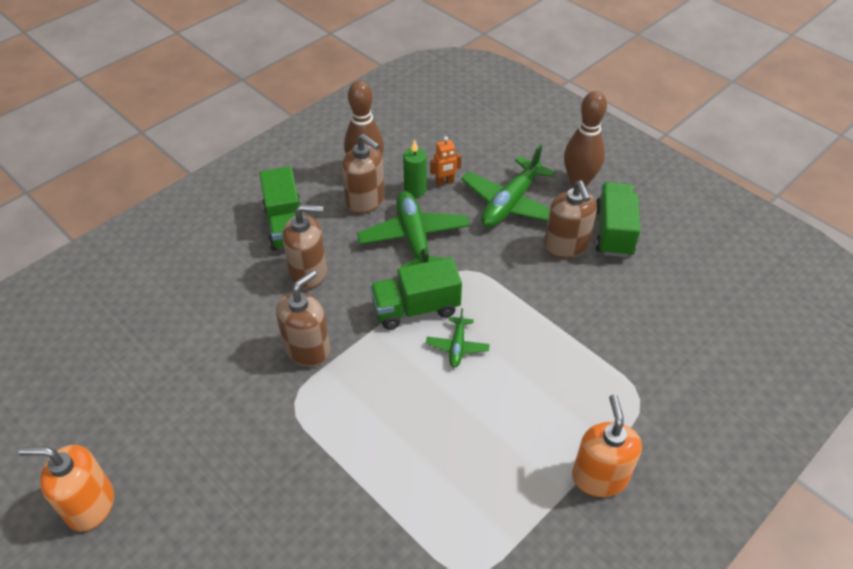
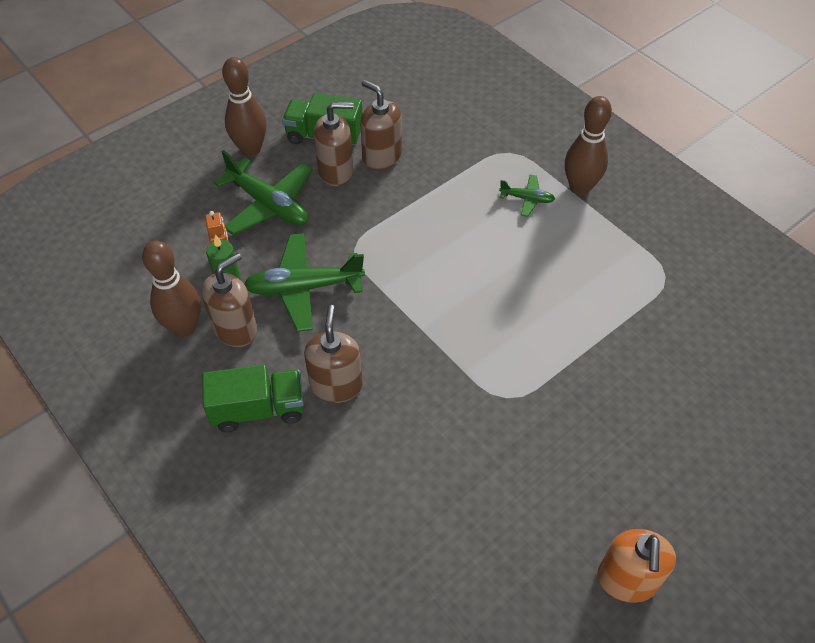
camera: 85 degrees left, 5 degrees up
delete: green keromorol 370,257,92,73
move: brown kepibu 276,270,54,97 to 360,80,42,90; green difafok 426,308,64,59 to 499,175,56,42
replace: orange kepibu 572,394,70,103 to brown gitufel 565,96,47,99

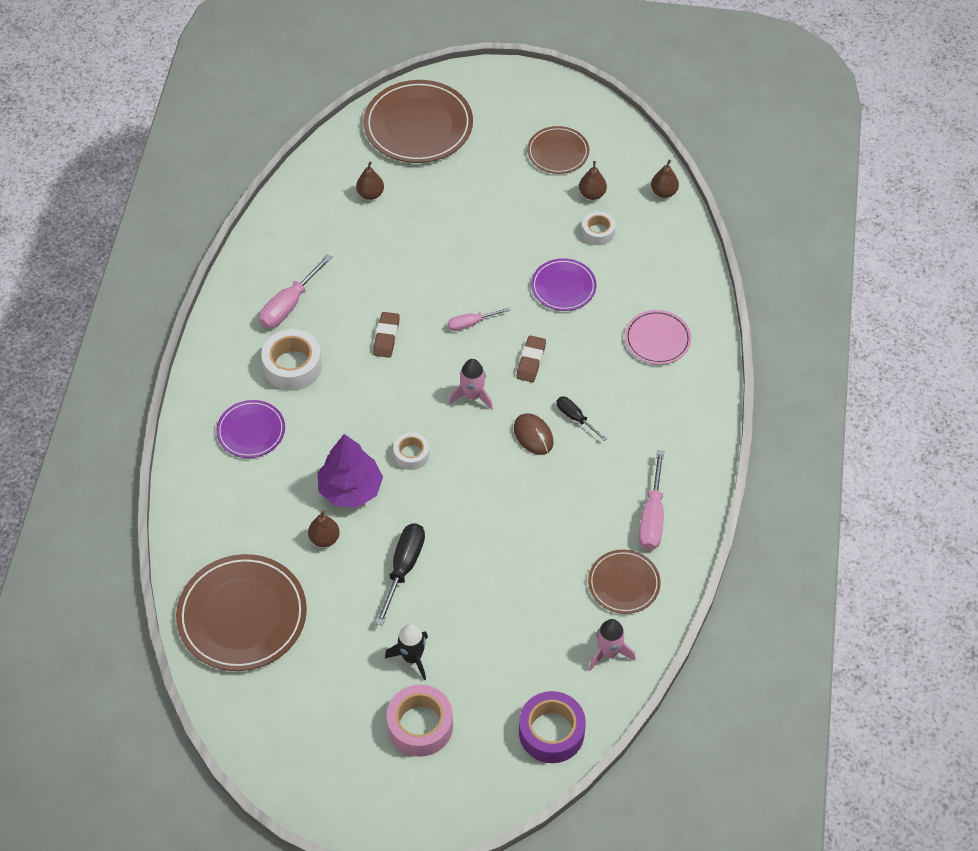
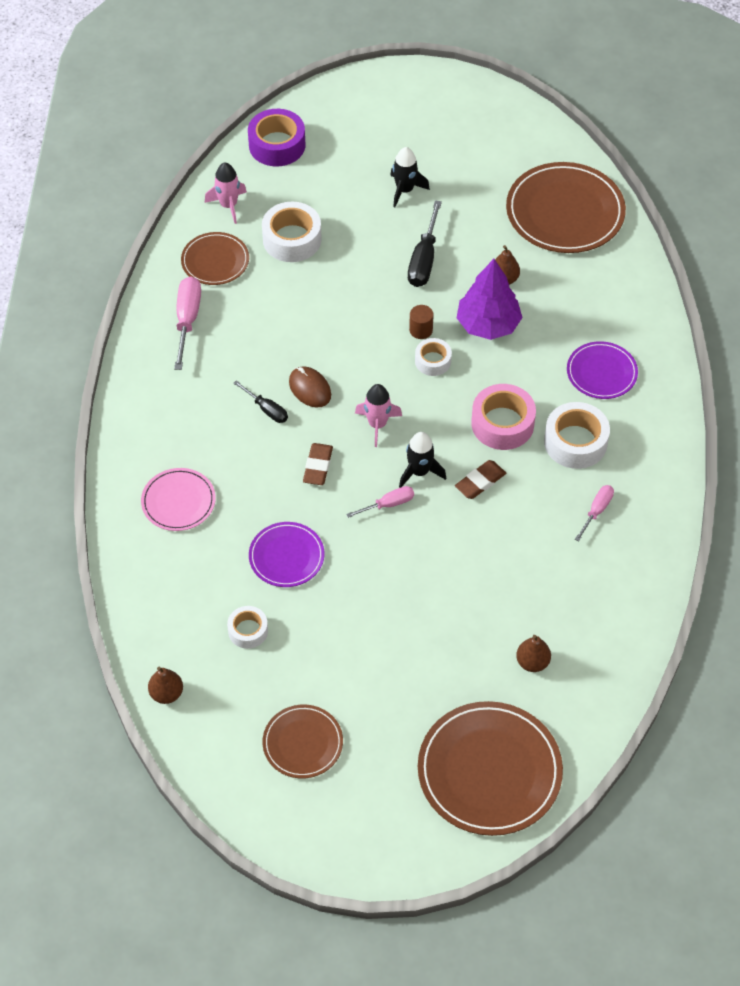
camera: 175 degrees right, 0 degrees up
delete: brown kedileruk 579,161,28,39
insert: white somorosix 262,202,60,60; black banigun 399,432,47,56; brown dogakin 409,305,24,34
move: pink somorosix 386,685,67,72 to 471,384,65,66
rotate: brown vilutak 373,312,27,46 = 455,460,51,39 45 degrees clockwise
resize: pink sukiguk 259,254,74,74 = 575,485,39,56 x0.60

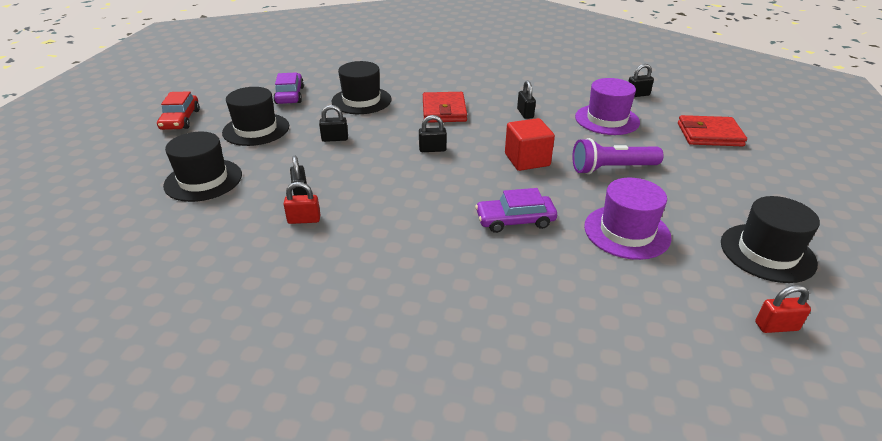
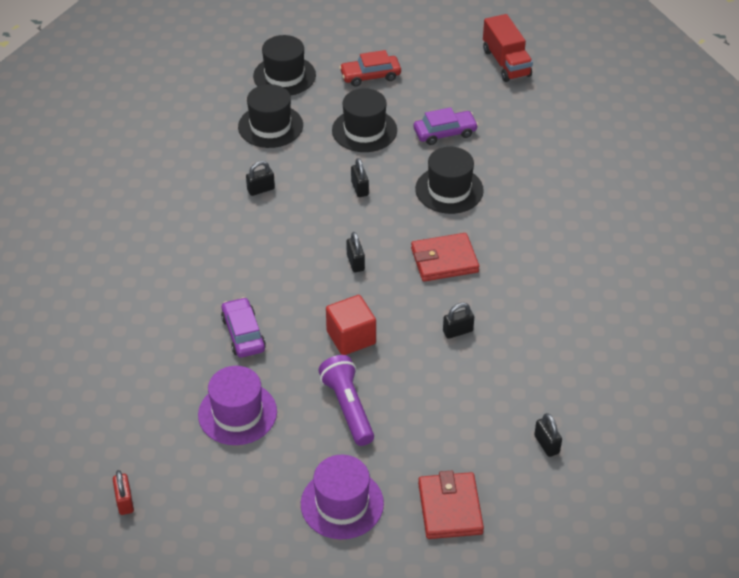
camera: 80 degrees right, 10 degrees up
delete: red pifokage 284,182,36,42
insert: red keromorol 483,14,50,68
move: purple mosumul 575,78,65,57 to 301,455,83,84; black mosumul 721,196,99,87 to 253,35,63,60

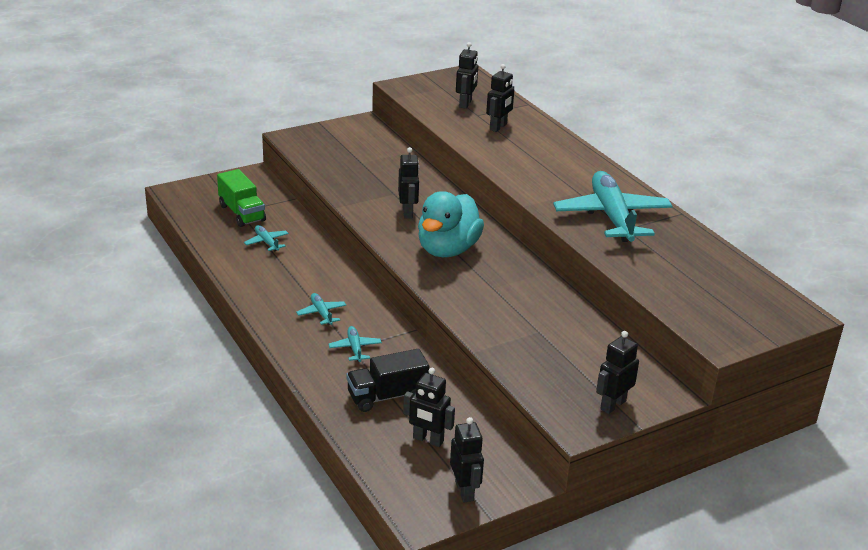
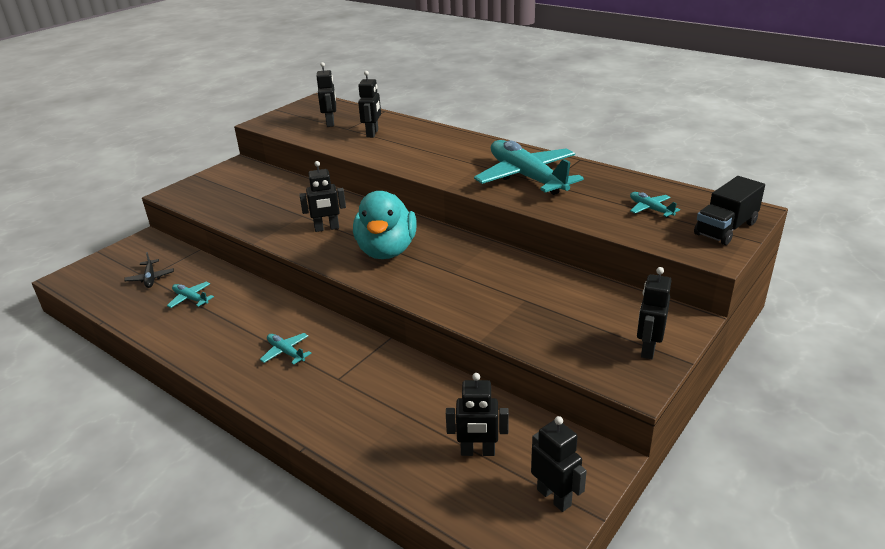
camera: 20 degrees left, 0 degrees up
move: turquoise difafok 328,326,54,36 to 630,192,50,25; black keromorol 347,349,82,63 to 694,176,71,69
replace: green keromorol 217,169,49,58 to black difafok 124,252,50,36
rotate: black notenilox 398,147,21,72 = 299,161,47,71 105 degrees clockwise

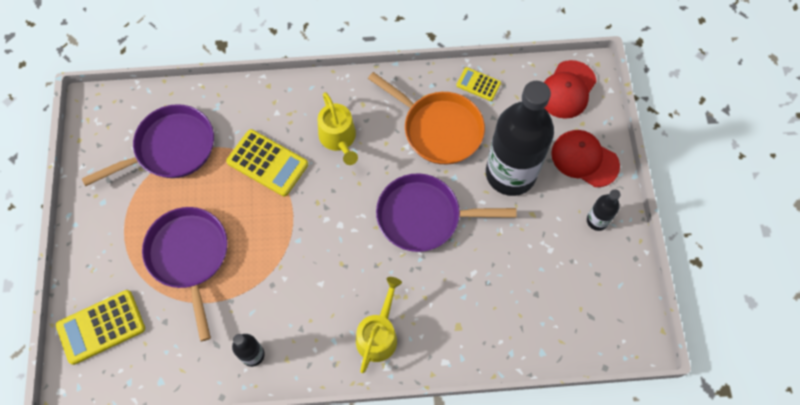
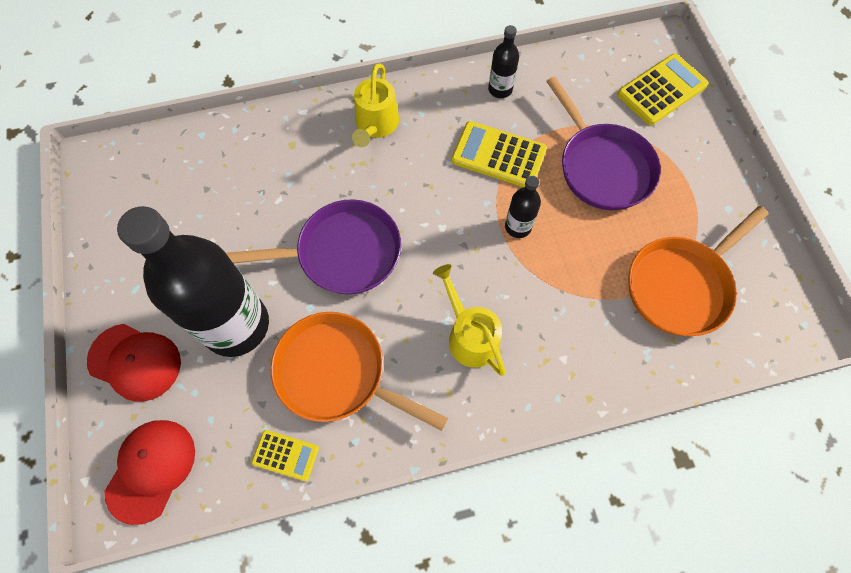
camera: 170 degrees right, 0 degrees up
move: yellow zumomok 226,129,82,68 to 451,121,96,66; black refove 587,189,34,42 to 505,176,36,62
recolor: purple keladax 82,104,132,82 to orange keladax 628,206,141,130

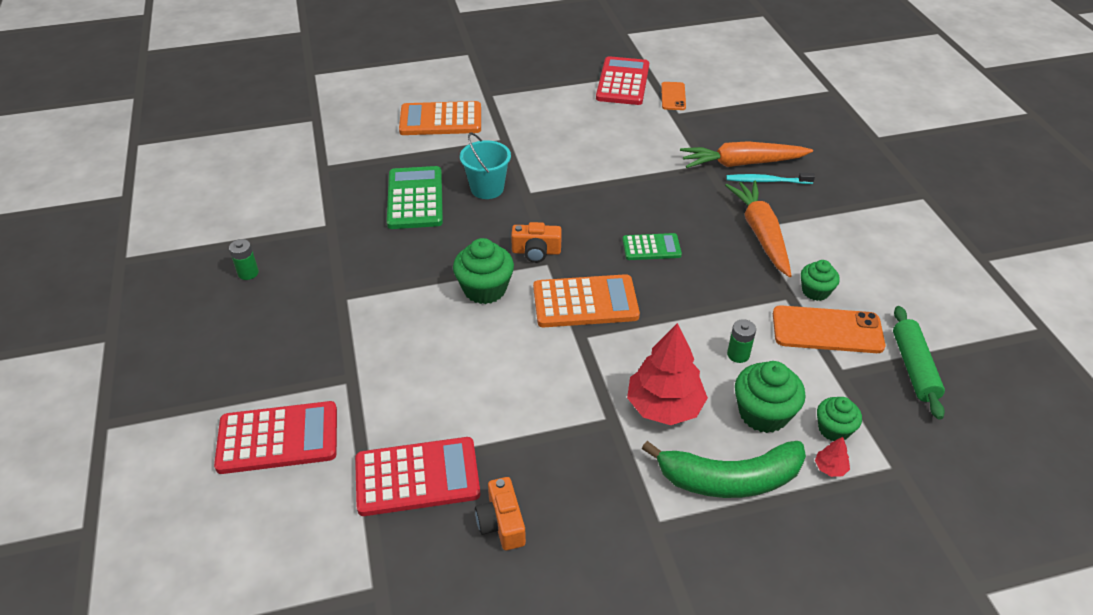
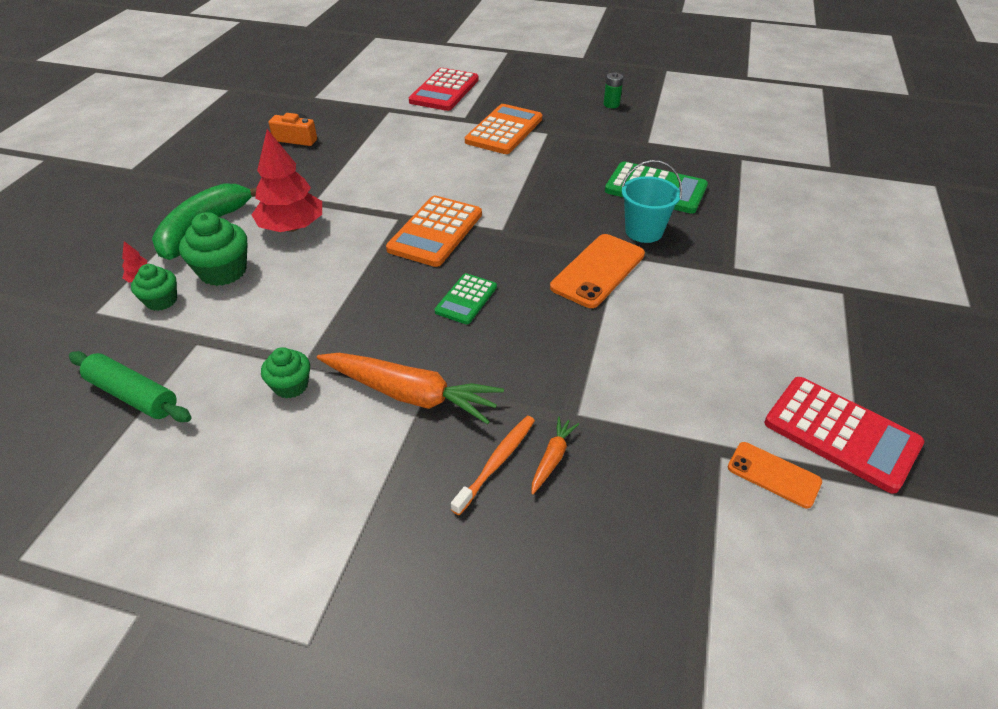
camera: 120 degrees right, 0 degrees up
delete: red zumomok 355,437,125,79; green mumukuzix 453,238,61,66; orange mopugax 511,222,51,41; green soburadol 727,319,29,44
move: orange zumomok 399,101,82,34 to 465,104,77,50; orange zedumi 773,305,113,48 to 550,234,95,74
recolor: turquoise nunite 726,173,89,11 to orange nunite 451,416,84,99
resize: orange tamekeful 680,141,133,27 = 532,416,47,79 x0.47

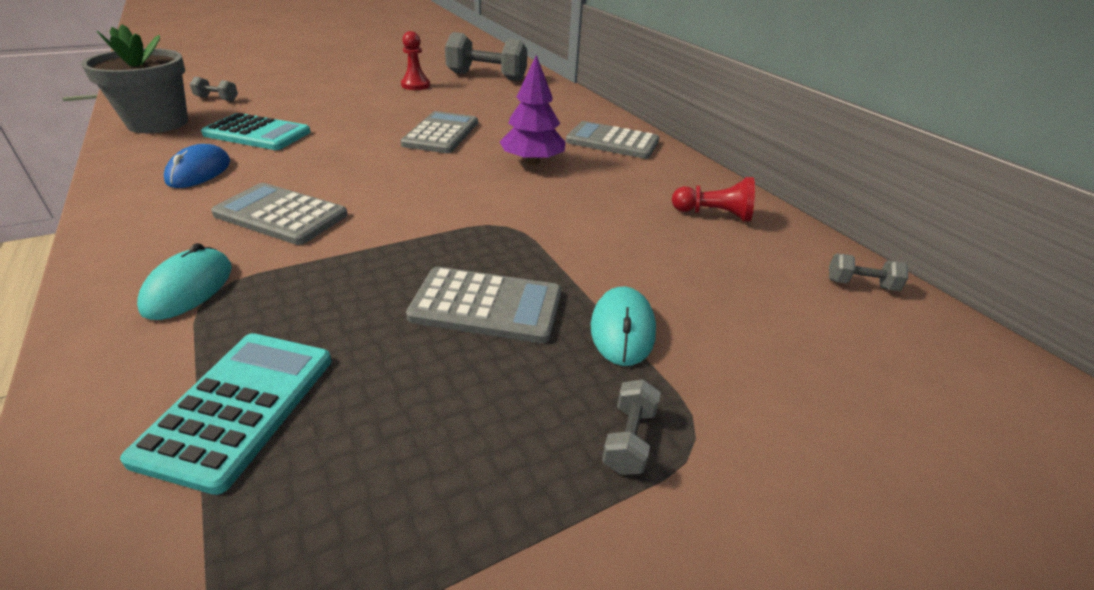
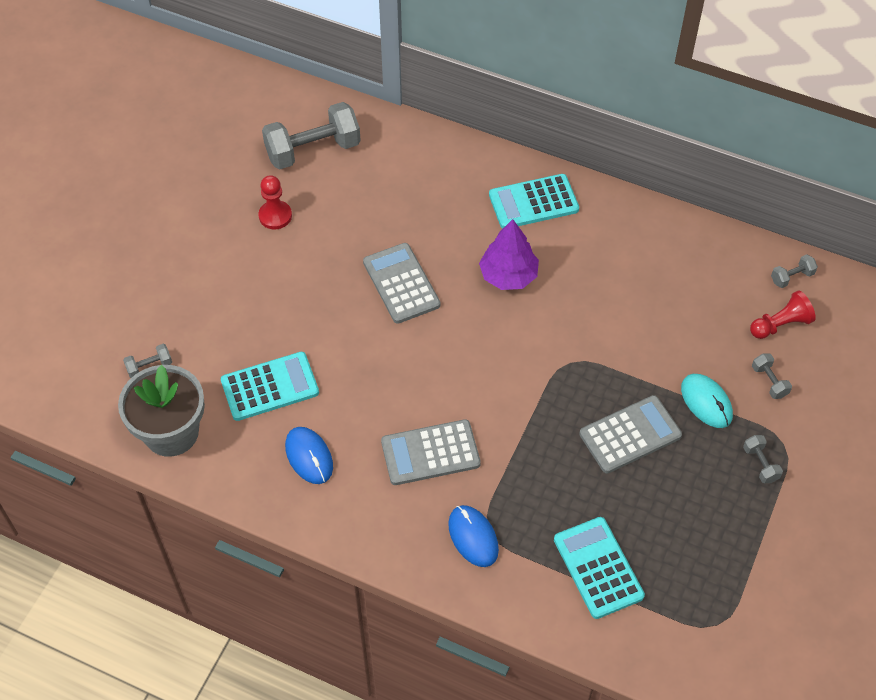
camera: 35 degrees left, 20 degrees up
insert: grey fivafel 752,353,40,46
move: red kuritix 672,177,83,45 to 750,290,66,49
recolor: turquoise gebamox 137,243,95,77 to blue gebamox 448,505,51,62; grey zumomok 566,121,93,38 to turquoise zumomok 489,174,90,55

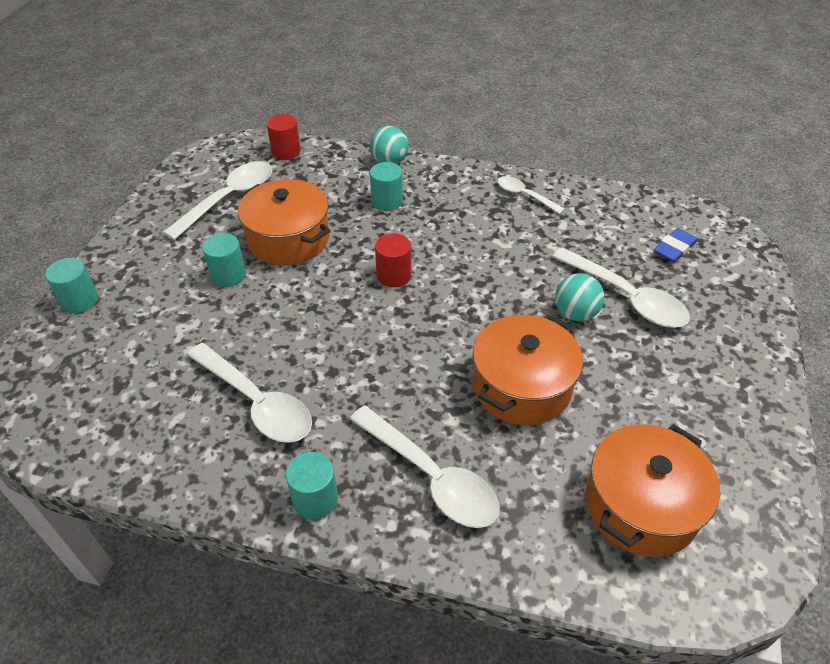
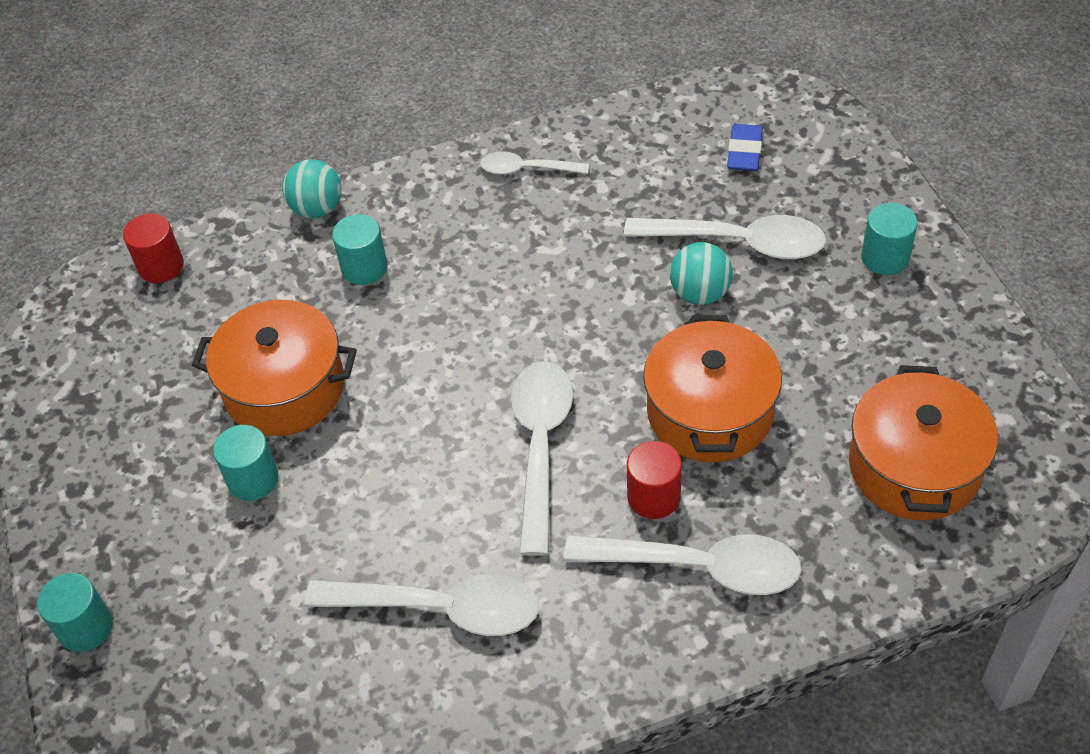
camera: 30 degrees left, 5 degrees up
move: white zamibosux 163,161,109,79 to 511,361,62,195; turquoise dogakin 286,452,52,67 to 861,203,57,72; red dogakin 375,233,36,54 to 627,441,55,78

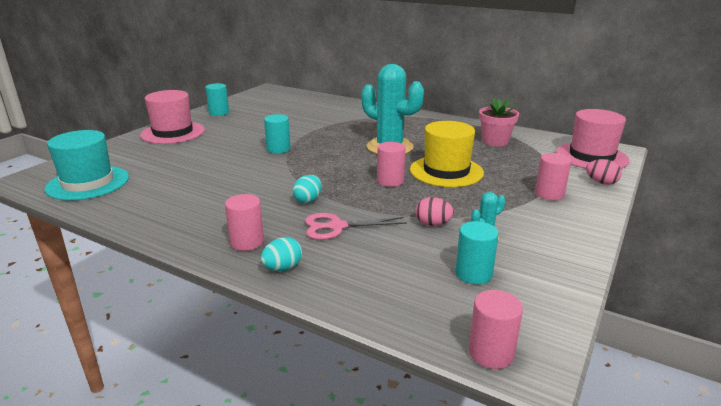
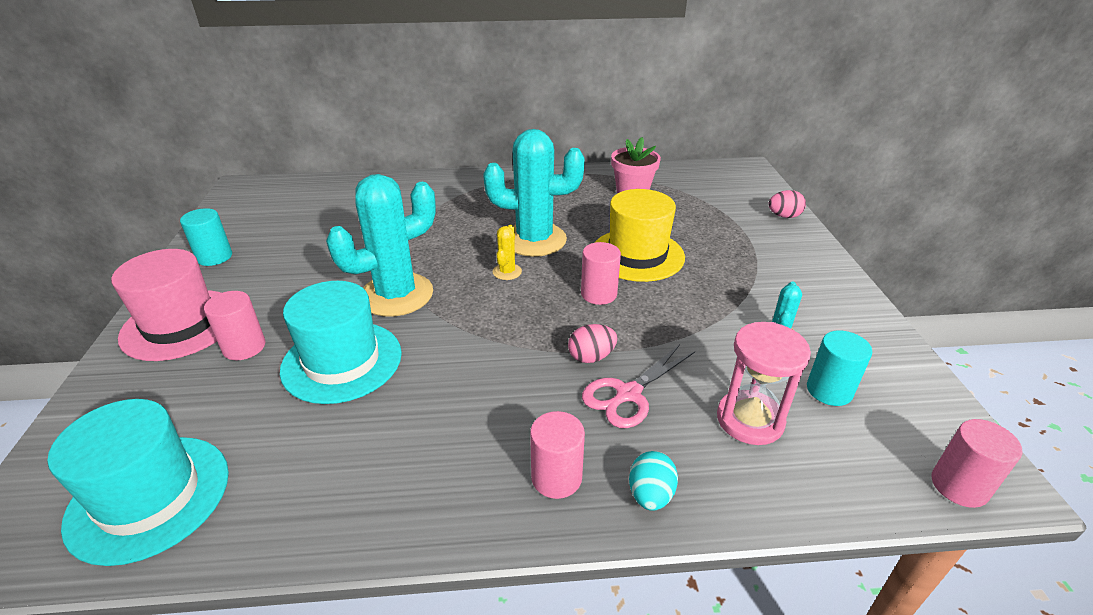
camera: 35 degrees left, 10 degrees up
delete: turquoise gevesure 293,175,29,28; pink mosumul 556,109,74,60
insert: turquoise mosumul 280,281,122,123; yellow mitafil 493,225,29,55; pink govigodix 717,322,94,123
move: pink gevesure 415,197,39,29 to 568,324,50,39; pink dogakin 535,153,36,47 to 204,291,61,69
replace: turquoise dogakin 264,114,27,40 to turquoise mitafil 326,174,110,143

